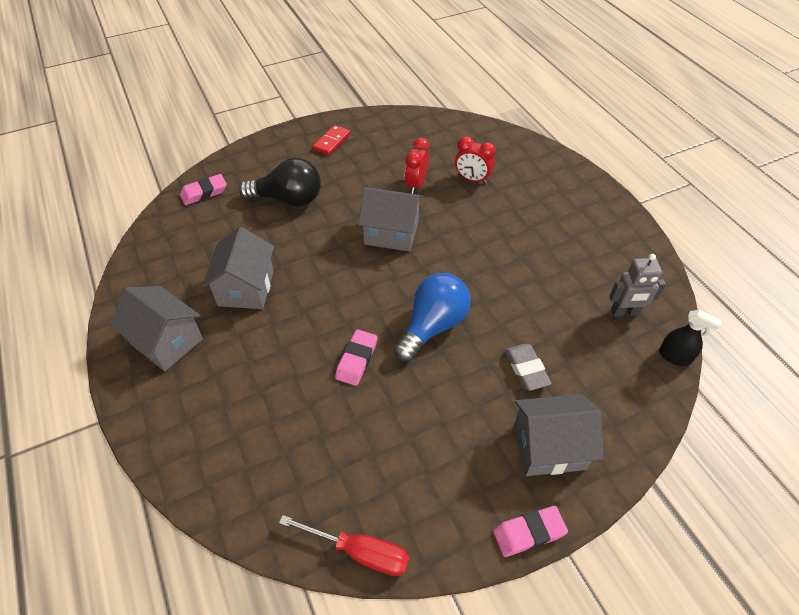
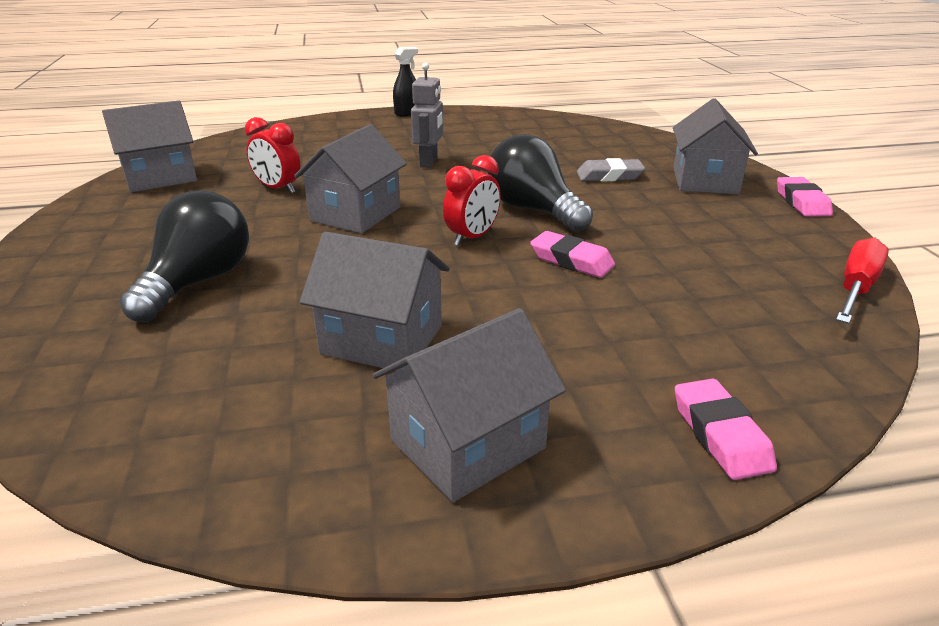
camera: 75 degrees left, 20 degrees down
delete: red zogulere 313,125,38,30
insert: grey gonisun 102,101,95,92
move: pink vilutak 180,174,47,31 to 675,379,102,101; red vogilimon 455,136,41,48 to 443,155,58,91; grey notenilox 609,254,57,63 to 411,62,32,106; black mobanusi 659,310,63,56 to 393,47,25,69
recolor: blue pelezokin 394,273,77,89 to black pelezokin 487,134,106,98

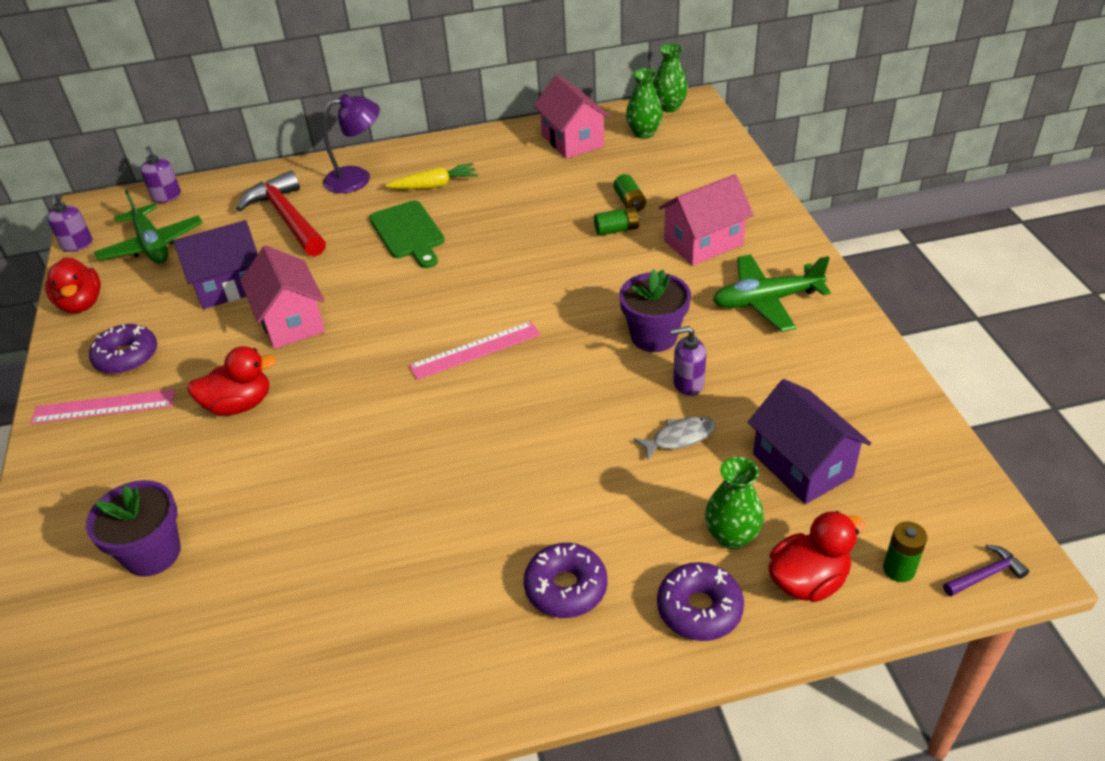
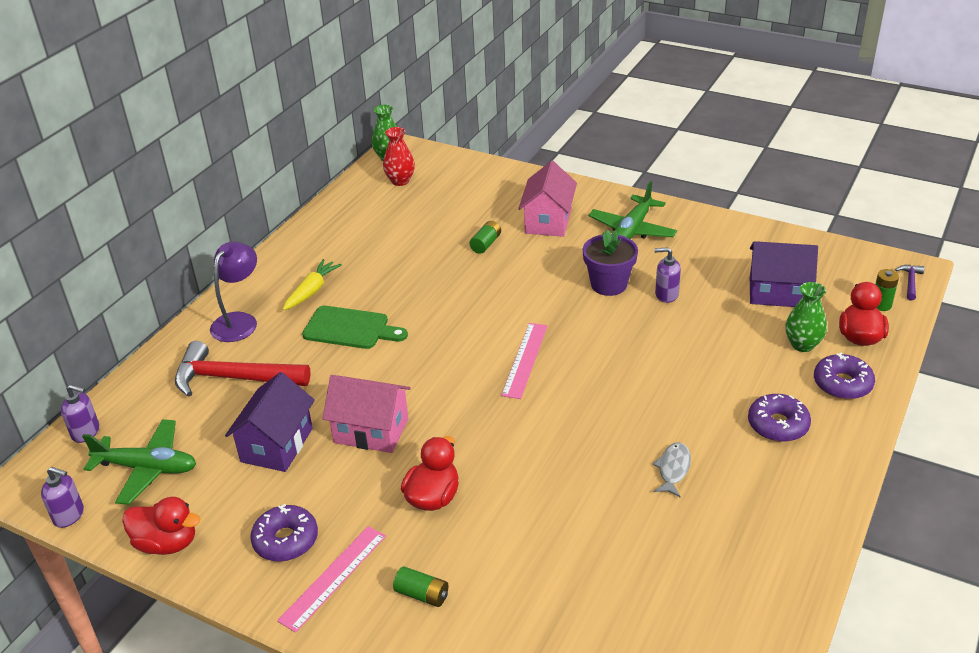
camera: 50 degrees left, 5 degrees down
delete: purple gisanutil 86,480,95,97; pink gonisun 534,75,76,84
move: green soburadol 613,174,33,38 to 393,566,55,41; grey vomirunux 634,416,82,45 to 653,442,38,55
recolor: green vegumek 626,68,37,71 to red vegumek 383,127,32,59
rotate: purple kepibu 670,326,36,70 = 654,247,27,56 60 degrees clockwise

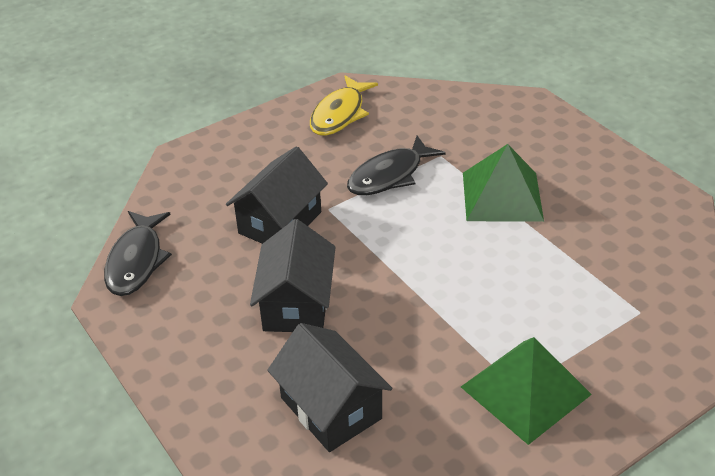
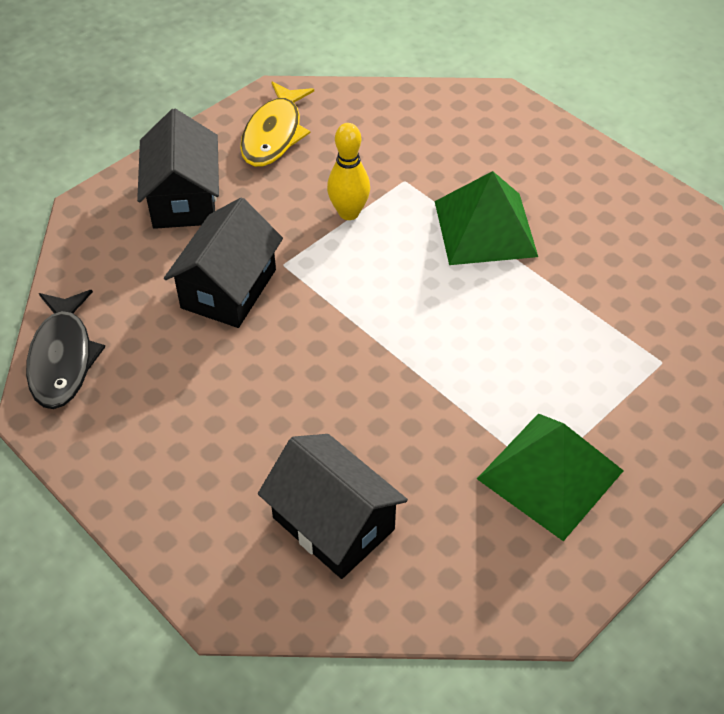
camera: 10 degrees left, 10 degrees up
move: black gonisun 250,219,86,113 to 137,109,82,120
replace: black vomirunux 347,136,98,59 to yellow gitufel 327,123,43,97

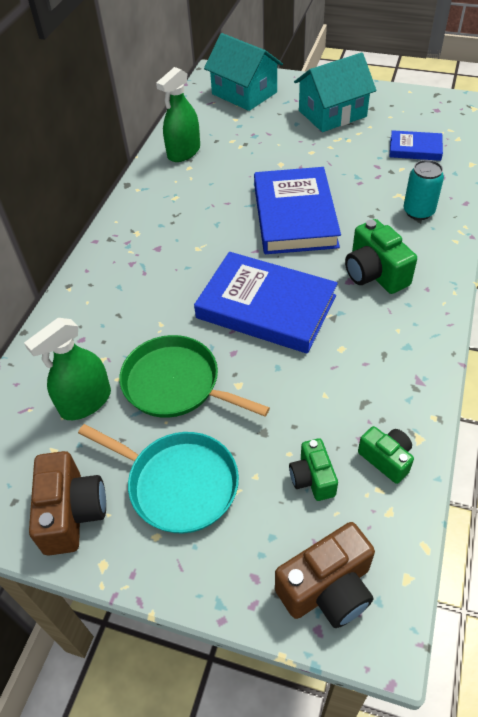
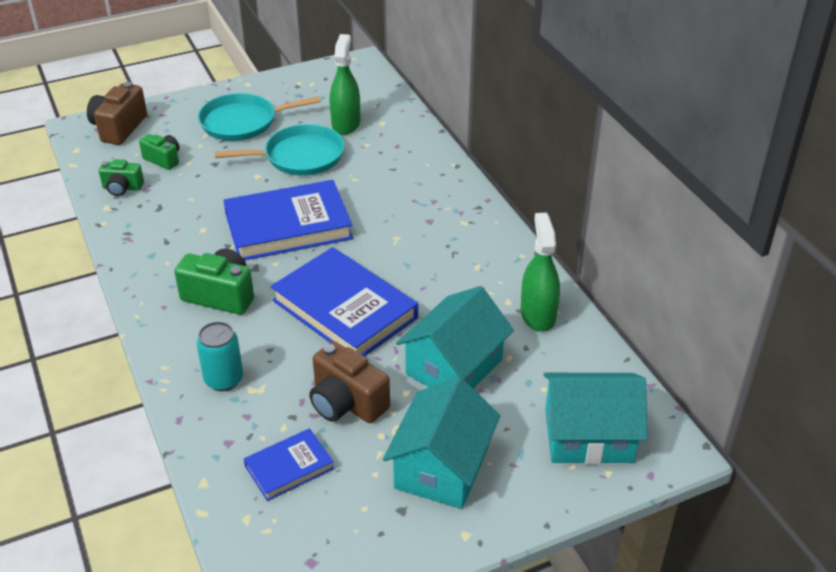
camera: 135 degrees right, 10 degrees down
insert: turquoise gonisun 396,286,118,103
move: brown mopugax 29,451,77,105 to 309,341,81,82
recolor: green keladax 119,335,151,83 to turquoise keladax 215,124,130,52

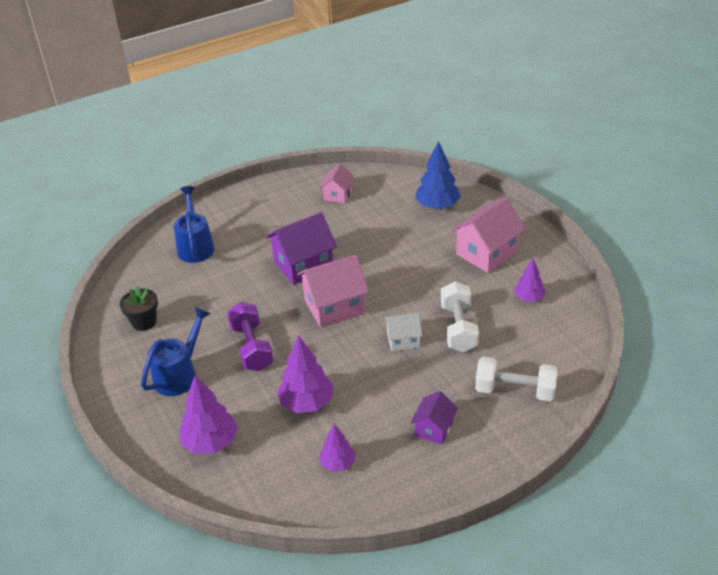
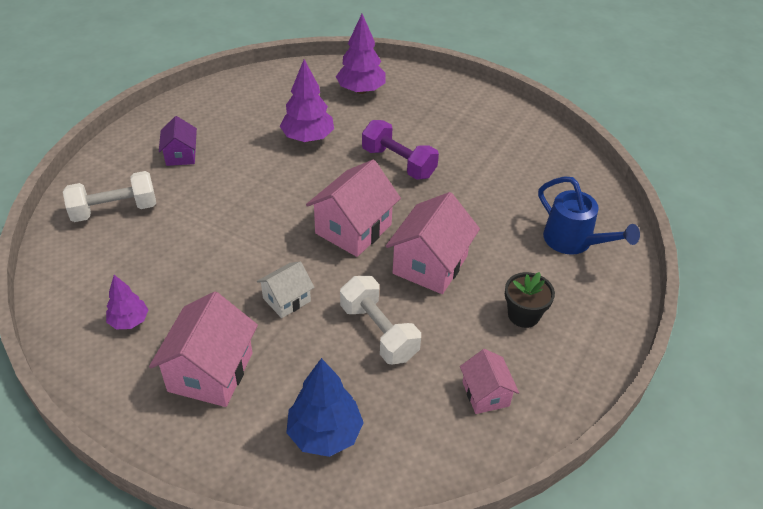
camera: 145 degrees right, 5 degrees up
delete: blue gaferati 141,307,70,89; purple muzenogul 319,424,36,48
move: black gisanutil 120,286,38,45 to 505,272,50,56; white gonisun 384,313,38,38 to 257,261,57,57; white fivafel 441,282,38,70 to 340,276,81,88
recolor: purple gonisun 266,212,71,73 to pink gonisun 386,192,94,102

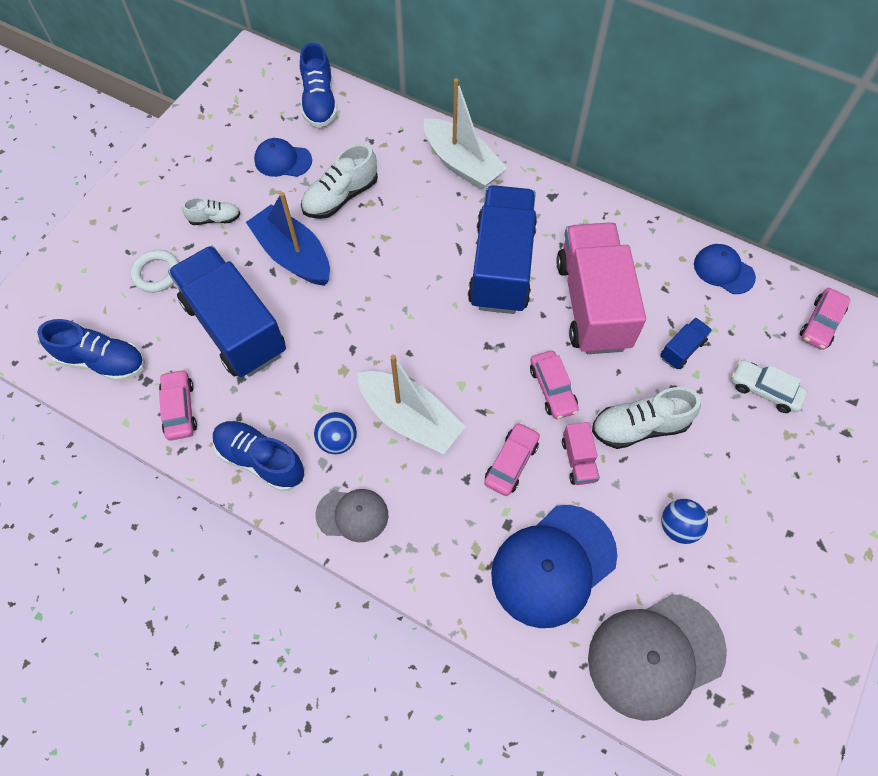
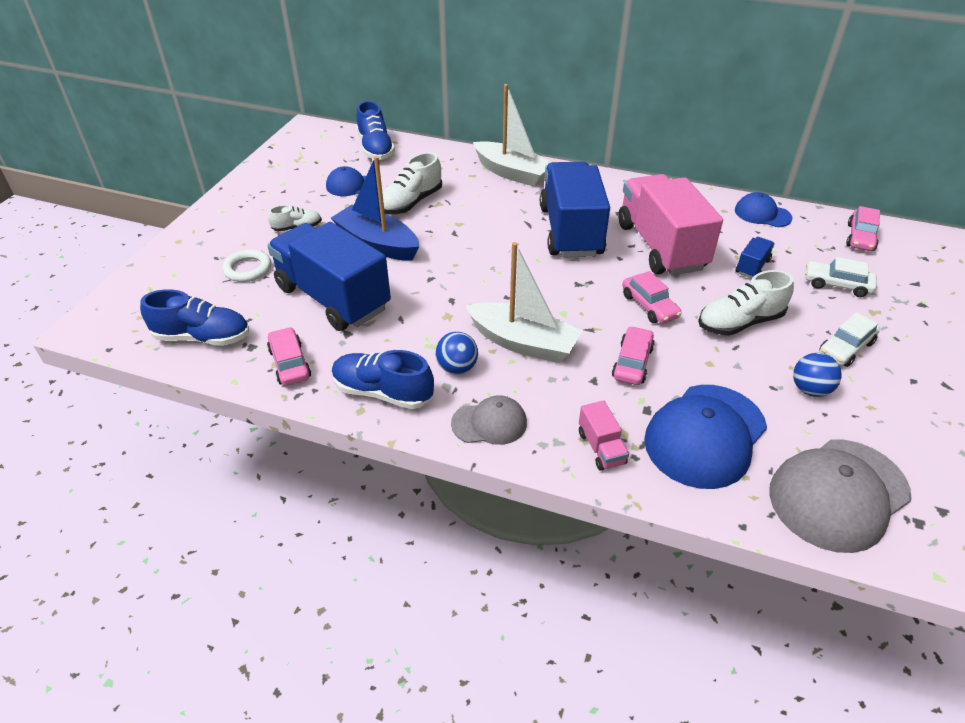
camera: 10 degrees left, 20 degrees down
insert: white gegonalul 819,312,61,55
move: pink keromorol 562,422,38,63 to 579,400,50,71

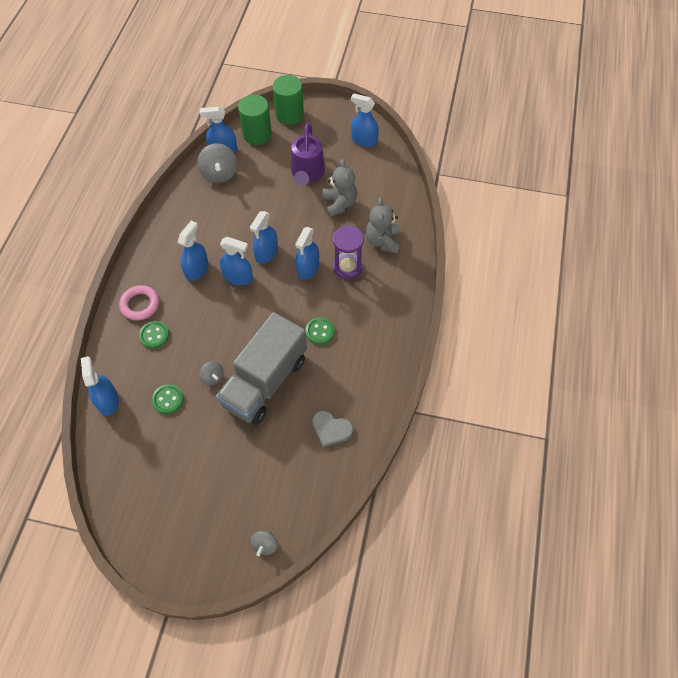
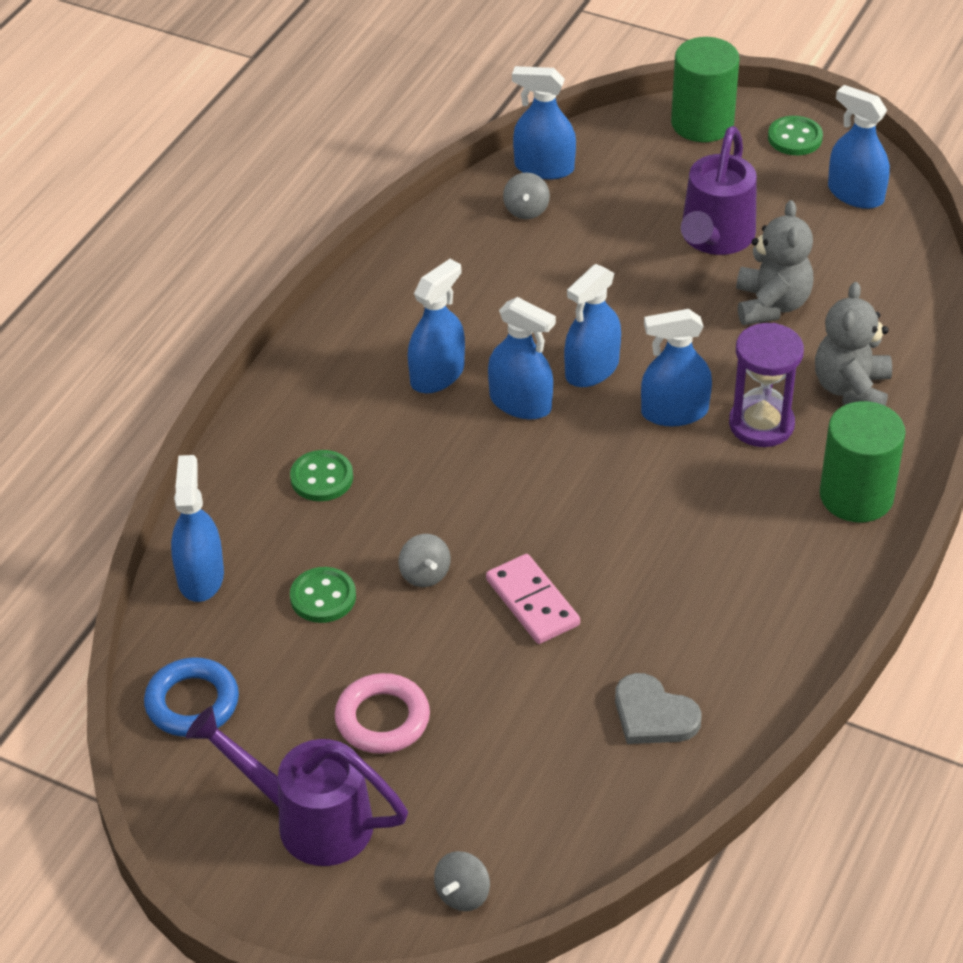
camera: 15 degrees right, 15 degrees down
insert: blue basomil 144,657,95,80; purple gaferati 186,706,222,160
move: pink basomil 119,285,40,36 to 335,673,95,81; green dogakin 238,95,34,50 to 820,401,86,121; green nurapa 305,317,30,28 to 768,116,55,39
replace: grey keromorol 216,312,91,113 to pink zogulere 486,554,94,90
rotate: blue mobanusi 295,227,24,53 = 641,309,71,118 45 degrees clockwise
resize: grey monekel 197,143,40,40 = 503,172,47,47 x0.55

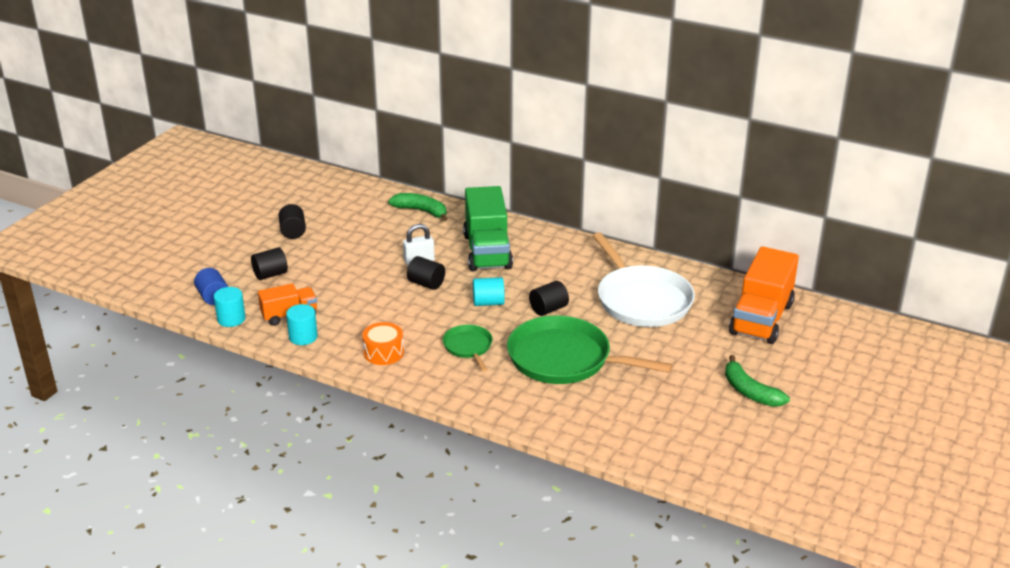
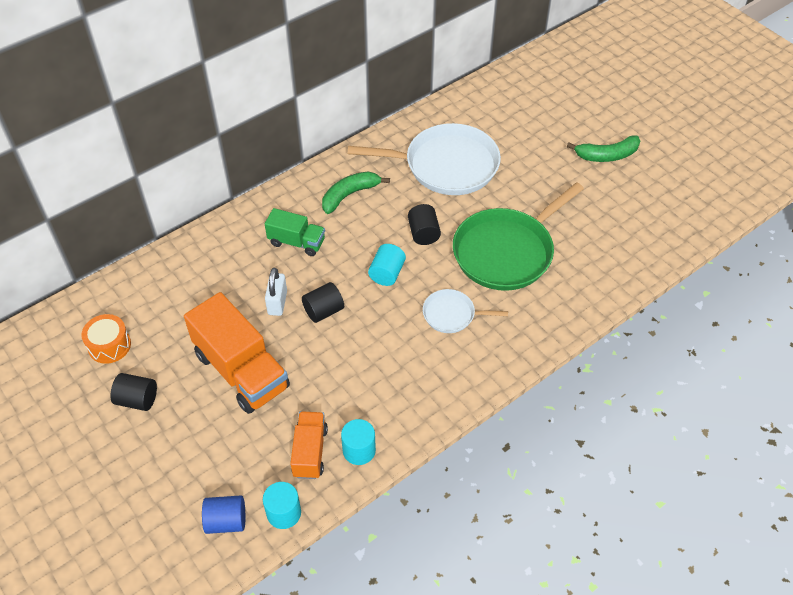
camera: 65 degrees left, 20 degrees up
delete: black dogakin 251,247,37,33
move: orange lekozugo 362,322,42,43 to 81,314,50,50; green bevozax 388,193,59,28 to 322,172,68,42; orange keromorol 729,246,70,98 to 184,292,106,122
recolor: green keladax 443,325,50,46 to white keladax 423,289,85,44
resize: green keromorol 463,186,50,85 = 265,208,60,48 x0.56

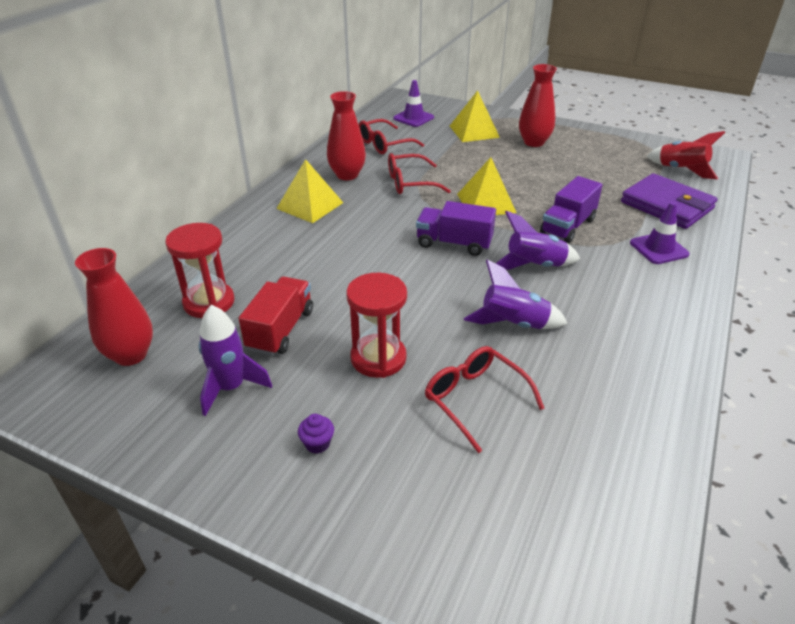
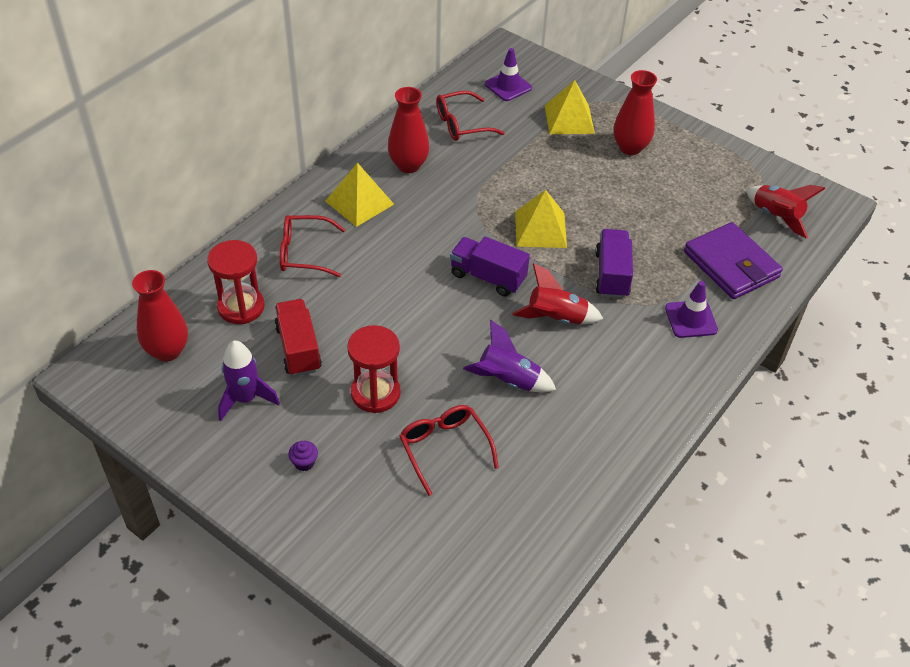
camera: 10 degrees right, 10 degrees up
move: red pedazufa 388,153,63,41 to 280,215,65,62
recolor: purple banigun 496,210,84,60 to red banigun 512,263,91,61
rotate: red keromorol 239,276,74,80 = 274,299,48,77 45 degrees counterclockwise; purple keromorol 540,176,63,67 = 595,229,38,69 135 degrees clockwise

